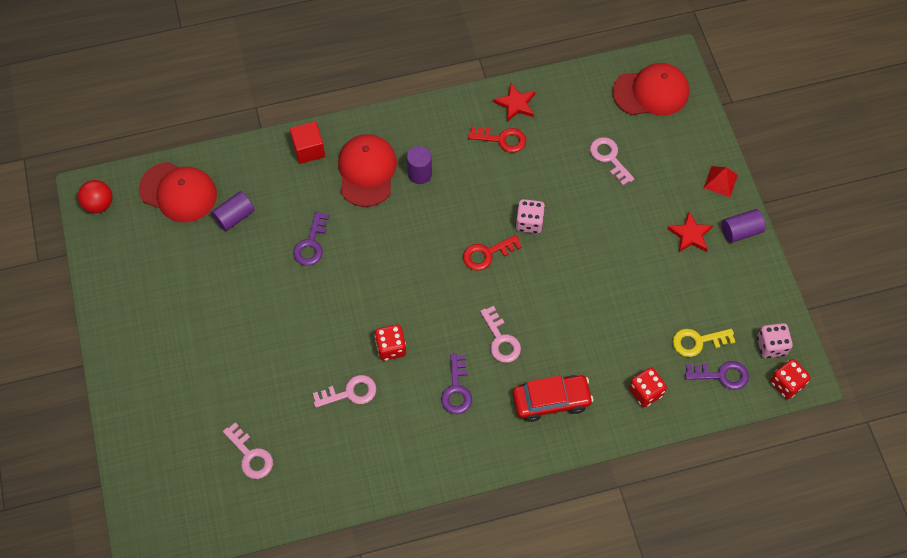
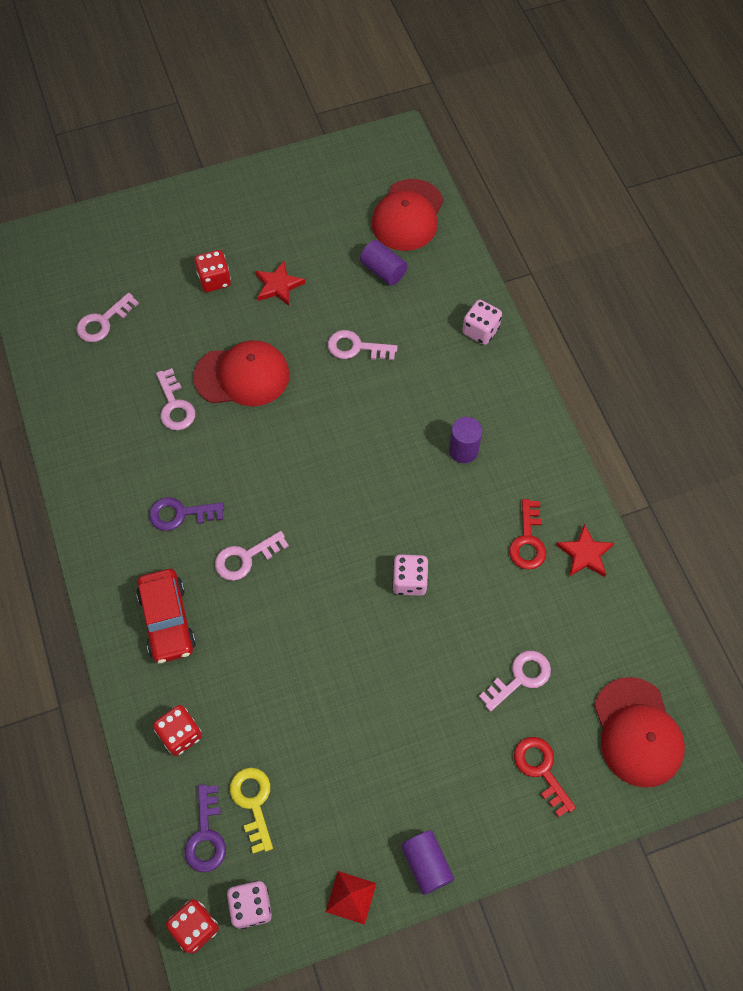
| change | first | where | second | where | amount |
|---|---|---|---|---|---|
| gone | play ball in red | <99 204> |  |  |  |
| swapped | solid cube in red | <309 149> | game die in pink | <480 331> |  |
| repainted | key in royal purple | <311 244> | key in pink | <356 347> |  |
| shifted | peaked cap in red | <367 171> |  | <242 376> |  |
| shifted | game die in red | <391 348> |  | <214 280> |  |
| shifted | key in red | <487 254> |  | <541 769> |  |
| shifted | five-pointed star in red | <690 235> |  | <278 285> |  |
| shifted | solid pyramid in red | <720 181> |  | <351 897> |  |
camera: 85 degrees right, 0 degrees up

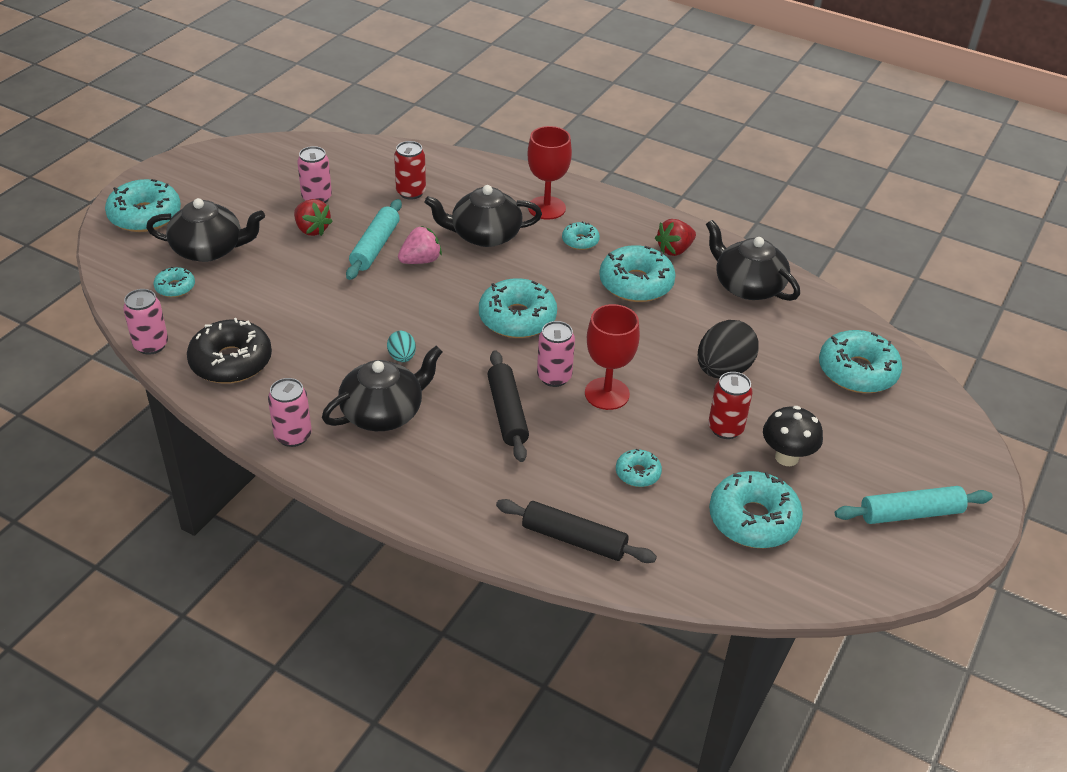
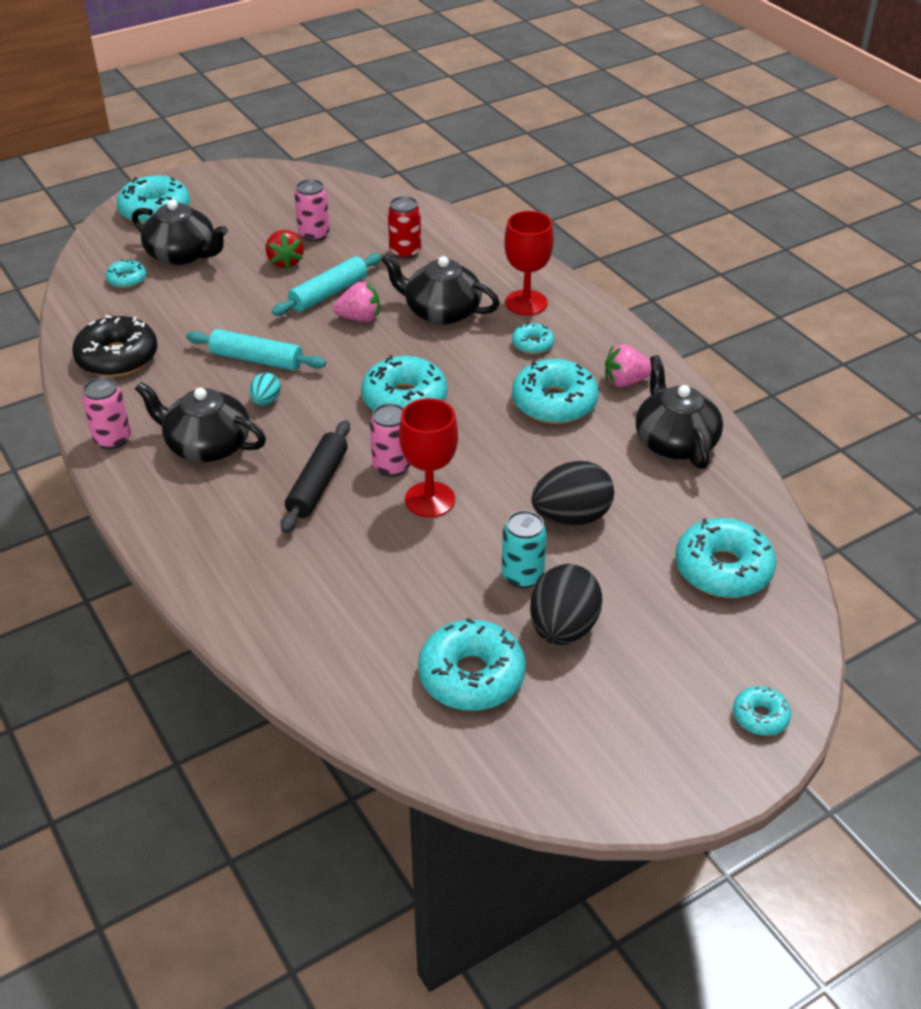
| change | first | where | second | where | amount |
|---|---|---|---|---|---|
| gone | can in pink | <151 345> |  |  |  |
| rotated | tea pot in ebony | <383 412> |  | <207 445> | 150 degrees counterclockwise |
| gone | dough roller in ebony | <574 539> |  |  |  |
| shifted | doughnut in aqua | <638 473> |  | <760 716> |  |
| repainted | berry in red | <674 250> | berry in pink | <625 381> |  |
| repainted | can in red | <725 428> | can in aqua | <522 576> |  |
| swapped | toadstool in ebony | <786 457> | egg in ebony | <563 628> |  |
| shifted | dough roller in aqua | <910 513> |  | <256 359> |  |
camera: 30 degrees right, 0 degrees up

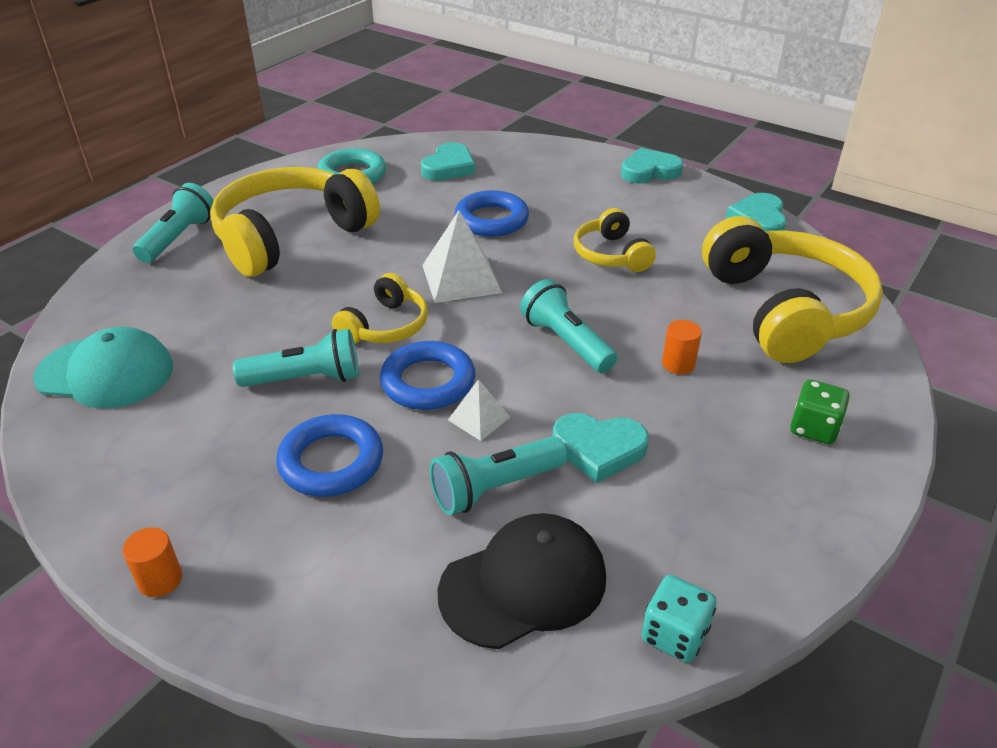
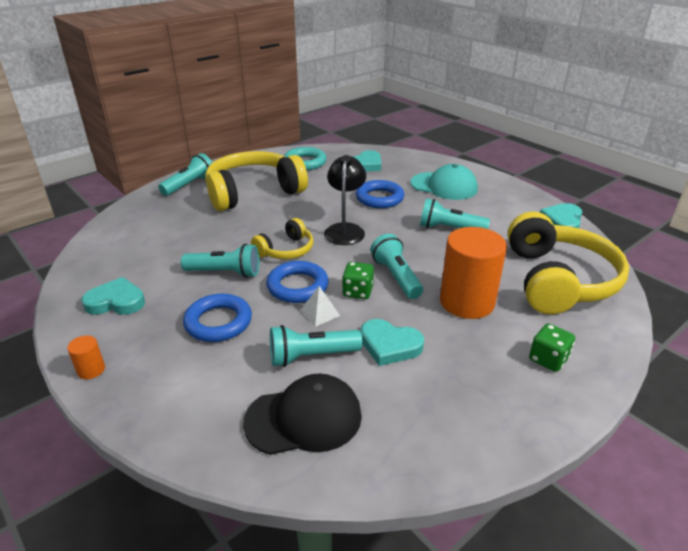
| change | first | where | second | where | amount |
|---|---|---|---|---|---|
| shifted | peaked cap in aqua | <105 372> |  | <444 186> |  |
| swapped | solid pyramid in snow-white | <461 278> | lamp in ebony | <345 229> |  |
| swapped | over-ear headphones in yellow | <611 255> | torch in aqua | <449 229> |  |
| shifted | heart shape in aqua | <649 171> |  | <116 301> |  |
| gone | game die in aqua | <674 635> |  |  |  |
| scaled | cylinder in orange | <678 364> |  | <467 302> | x2.38 |
| new |  |  | game die in leaf-green | <357 292> |  |
camera: 15 degrees right, 5 degrees down

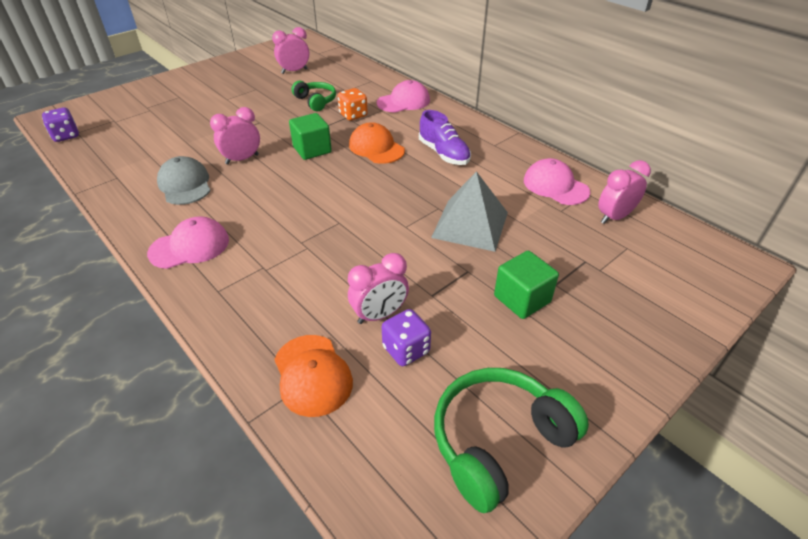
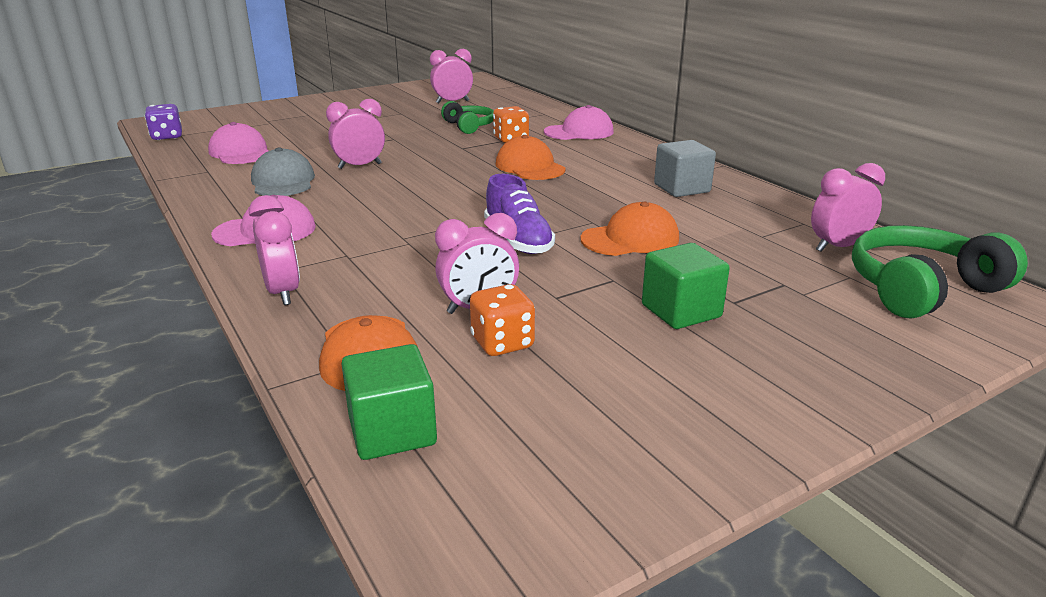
| change | first | where | second | where | amount |
|---|---|---|---|---|---|
| shifted | solid cube in leaf-green | <312 150> |  | <392 431> |  |
| repainted | game die in royal purple | <406 350> | game die in orange | <502 343> |  |
| shifted | sneaker in royal purple | <443 153> |  | <518 240> |  |
| swapped | solid pyramid in gray | <470 224> | peaked cap in orange | <630 239> |  |
| shifted | over-ear headphones in leaf-green | <499 441> |  | <921 289> |  |
| shifted | peaked cap in pink | <555 186> |  | <240 152> |  |
| new |  |  | alarm clock in pink | <283 293> |  |
| new |  |  | solid cube in gray | <682 188> |  |
camera: 10 degrees right, 15 degrees down

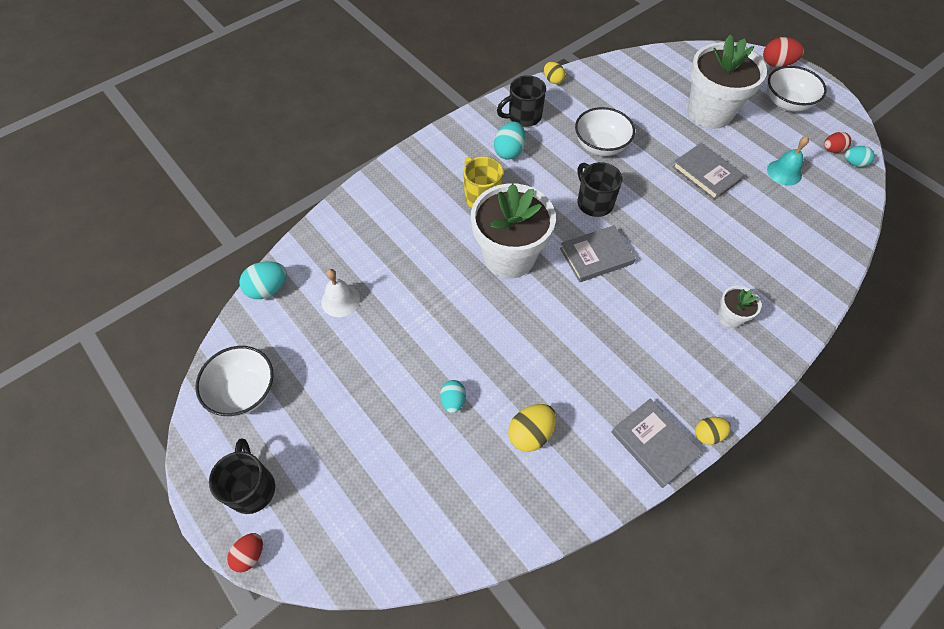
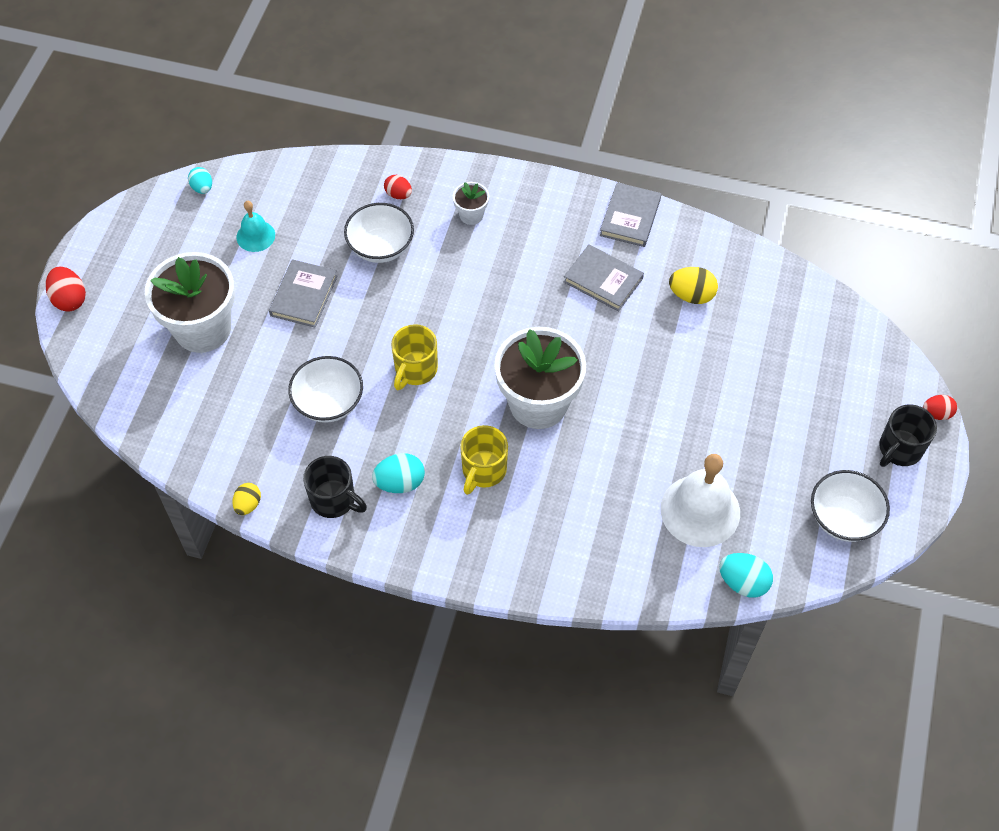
| change | first | where | second | where | amount |
|---|---|---|---|---|---|
| scaled | school bell in snow-white | <340 300> |  | <700 510> | x1.83 |
| gone | egg in aqua | <453 401> |  |  |  |
| shifted | hardback in gray | <596 256> |  | <603 280> |  |
| repainted | mug in ebony | <594 202> | mug in yellow | <415 370> |  |
| gone | egg in yellow | <708 434> |  |  |  |
| shifted | bowl in snow-white | <786 103> |  | <381 247> |  |
| shifted | egg in red | <832 150> |  | <398 194> |  |
camera: 125 degrees left, 0 degrees up

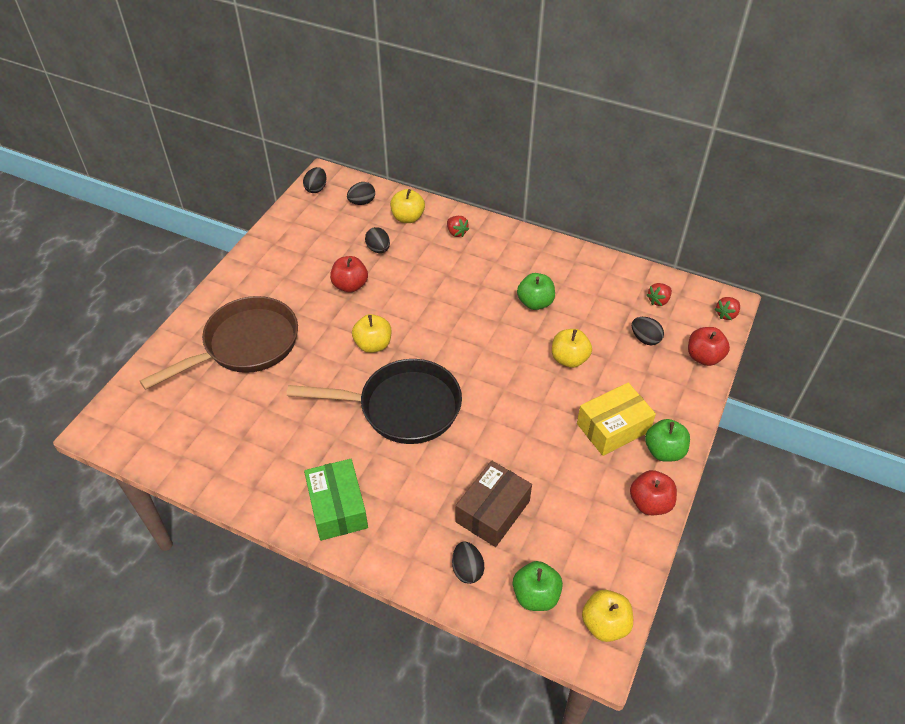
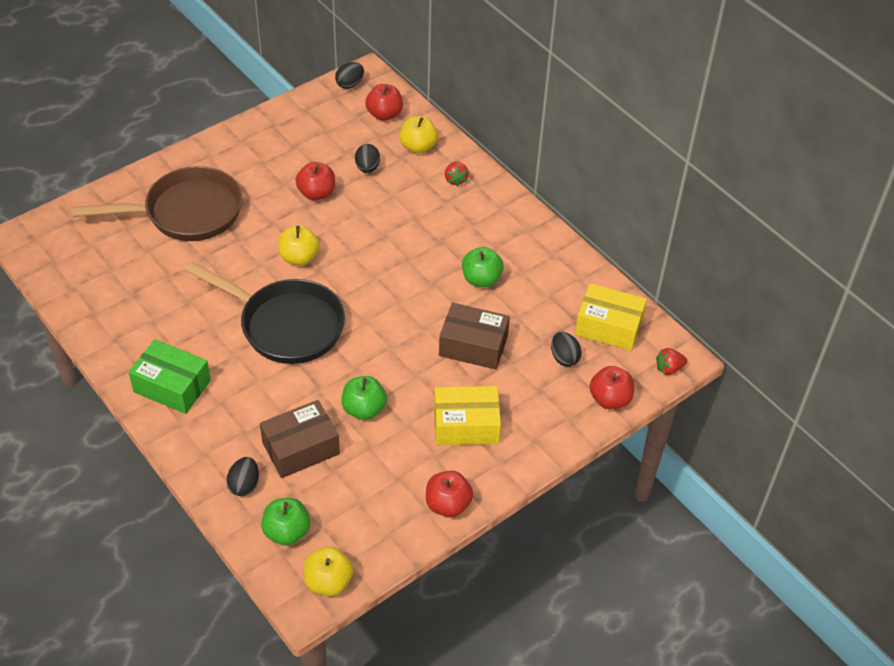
| change | first | where | second | where | amount |
|---|---|---|---|---|---|
| rotated | box in leaf-green | <337 507> |  | <172 386> | 75 degrees counterclockwise |
| swapped | egg in ebony | <362 202> | apple in red | <384 114> |  |
| swapped | apple in yellow | <569 359> | box in brown | <473 346> |  |
| shifted | apple in leaf-green | <664 451> |  | <364 409> |  |
| swapped | berry in red | <658 300> | box in yellow | <608 327> |  |
camera: 25 degrees right, 0 degrees up

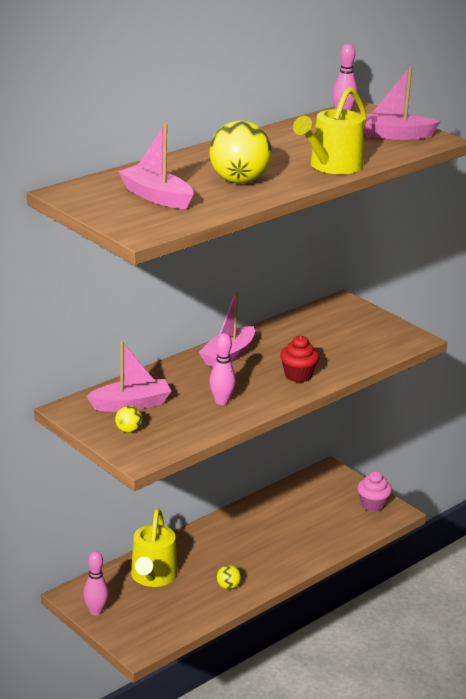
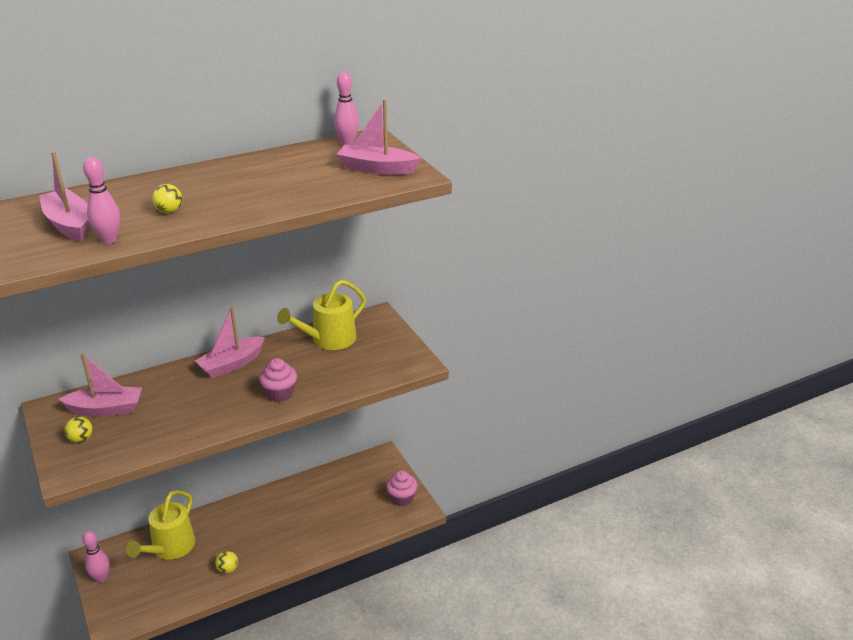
| change | first | where | second | where | amount |
|---|---|---|---|---|---|
| scaled | play ball in yellow | <239 181> |  | <169 211> | x0.45 |
| shifted | tenpin in pink | <221 401> |  | <109 240> |  |
| repainted | cupcake in red | <298 375> | cupcake in pink | <280 394> |  |
| shifted | sprinkling can in yellow | <332 166> |  | <329 339> |  |
camera: 15 degrees right, 5 degrees up

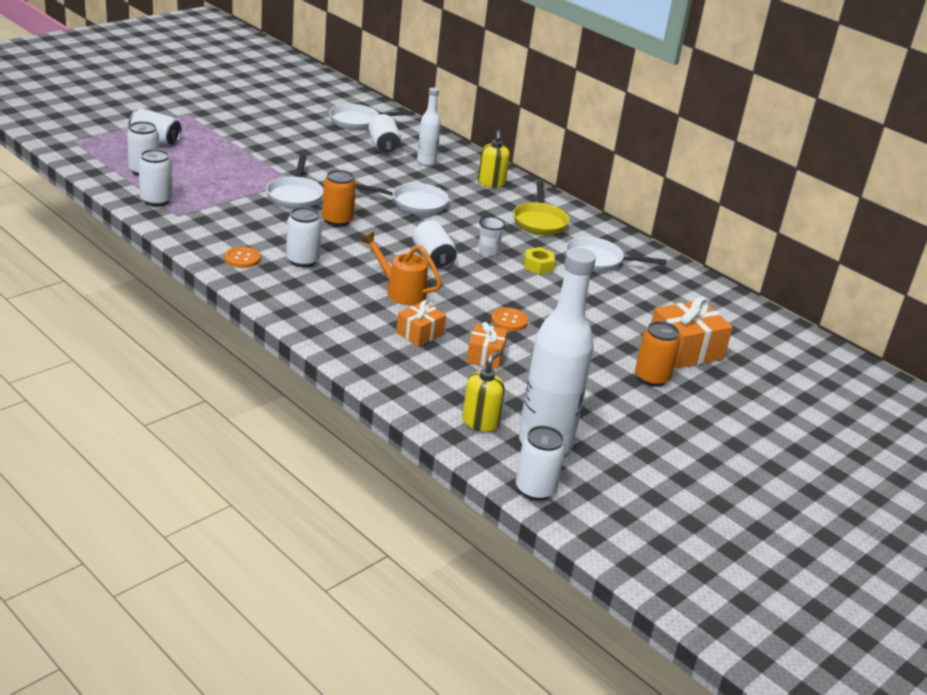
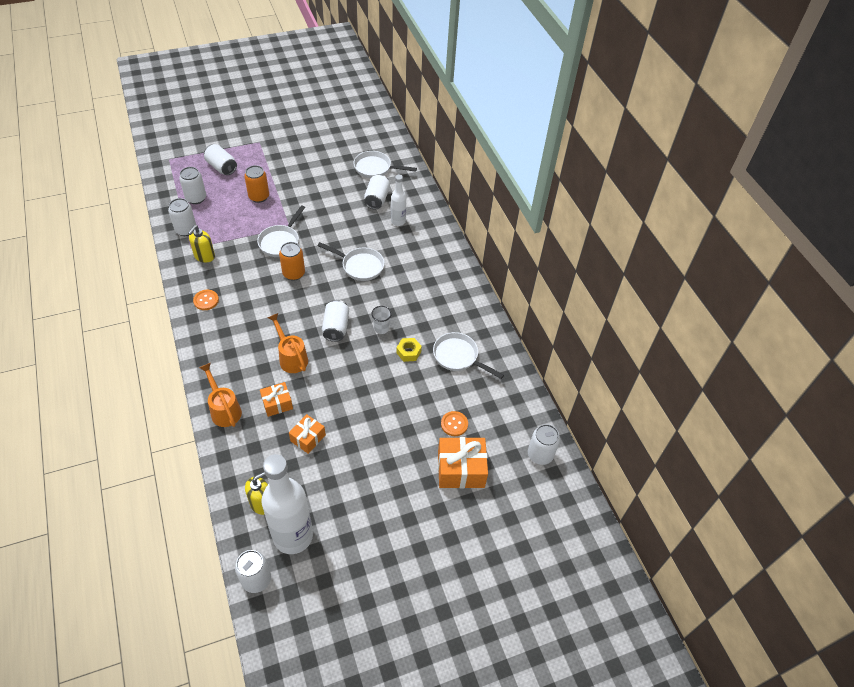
| change | first | where | second | where | amount |
|---|---|---|---|---|---|
| shifted | can in snow-white | <302 260> |  | <540 455> |  |
| shifted | soap dispenser in yellow | <491 183> |  | <204 256> |  |
| shifted | shirt button in orange | <509 321> |  | <454 424> |  |
| gone | frying pan in yellow | <539 221> |  |  |  |
| shifted | can in orange | <651 378> |  | <259 197> |  |
| new |  |  | sprinkling can in orange | <224 409> |  |
camera: 25 degrees right, 20 degrees up

